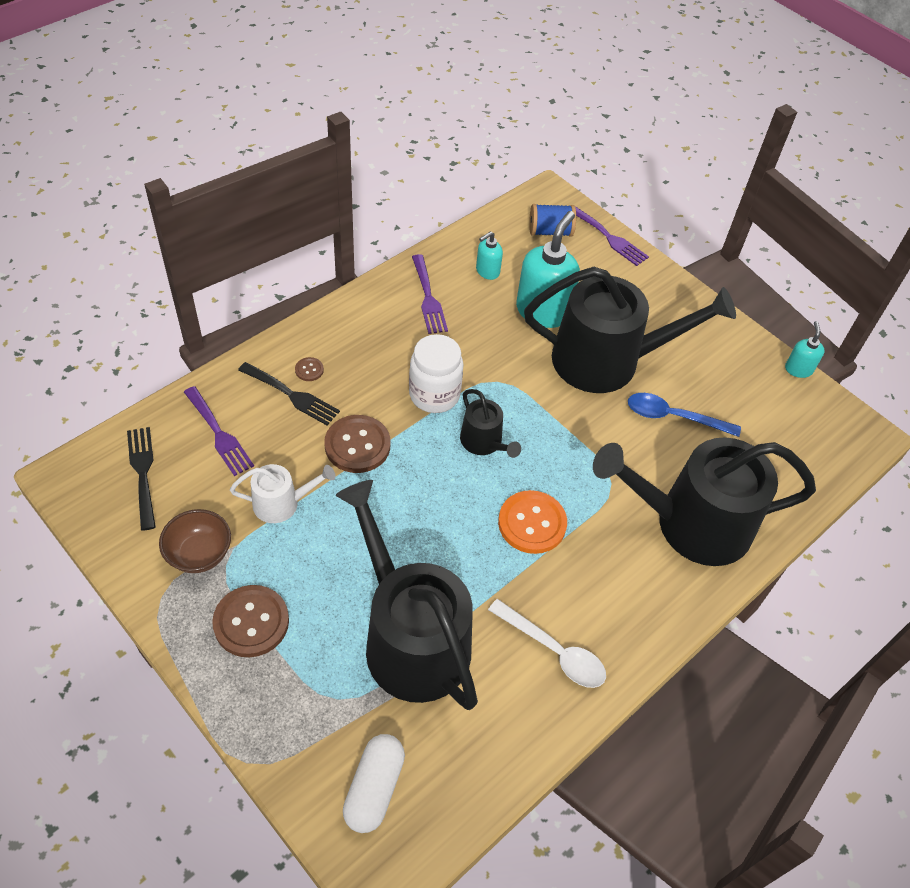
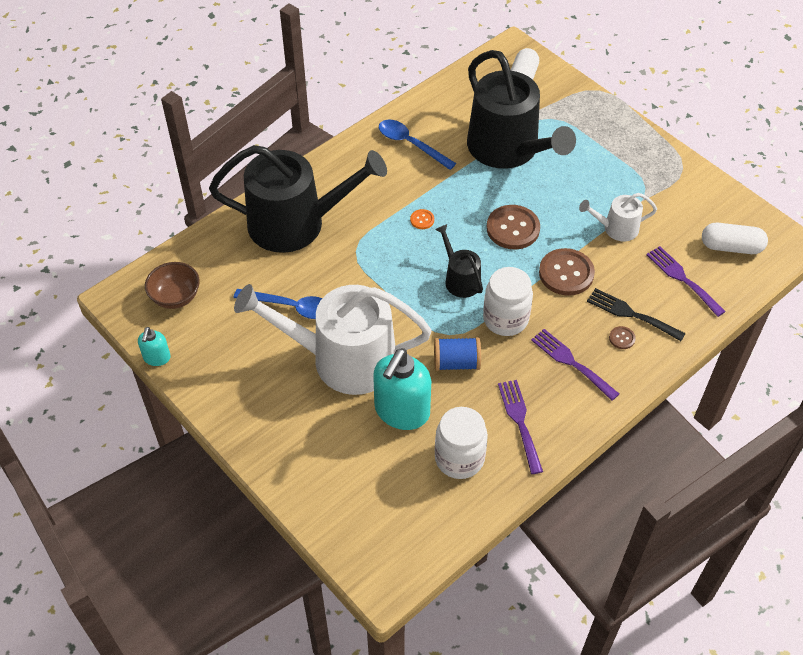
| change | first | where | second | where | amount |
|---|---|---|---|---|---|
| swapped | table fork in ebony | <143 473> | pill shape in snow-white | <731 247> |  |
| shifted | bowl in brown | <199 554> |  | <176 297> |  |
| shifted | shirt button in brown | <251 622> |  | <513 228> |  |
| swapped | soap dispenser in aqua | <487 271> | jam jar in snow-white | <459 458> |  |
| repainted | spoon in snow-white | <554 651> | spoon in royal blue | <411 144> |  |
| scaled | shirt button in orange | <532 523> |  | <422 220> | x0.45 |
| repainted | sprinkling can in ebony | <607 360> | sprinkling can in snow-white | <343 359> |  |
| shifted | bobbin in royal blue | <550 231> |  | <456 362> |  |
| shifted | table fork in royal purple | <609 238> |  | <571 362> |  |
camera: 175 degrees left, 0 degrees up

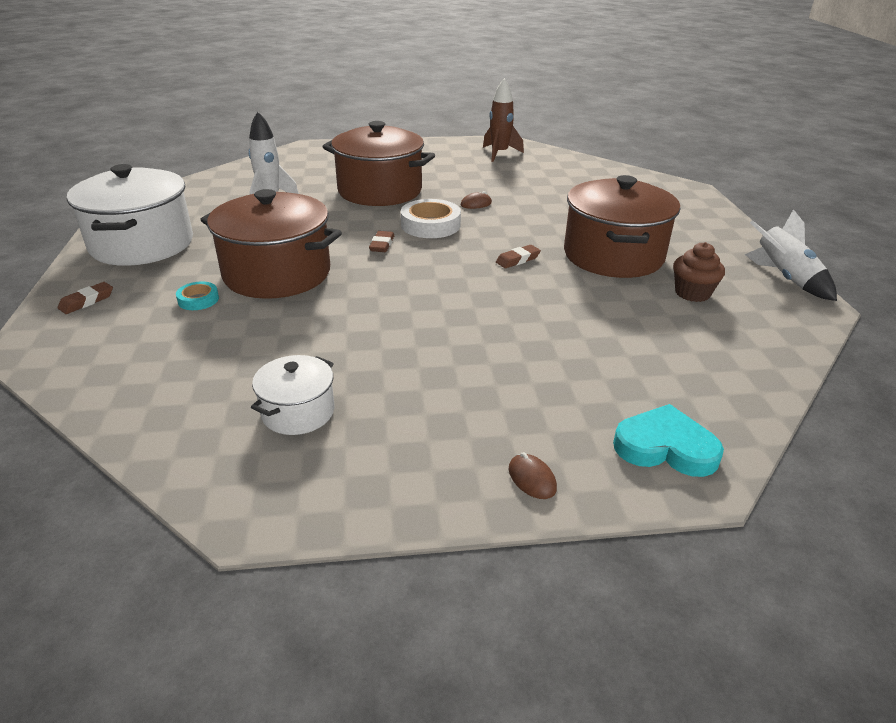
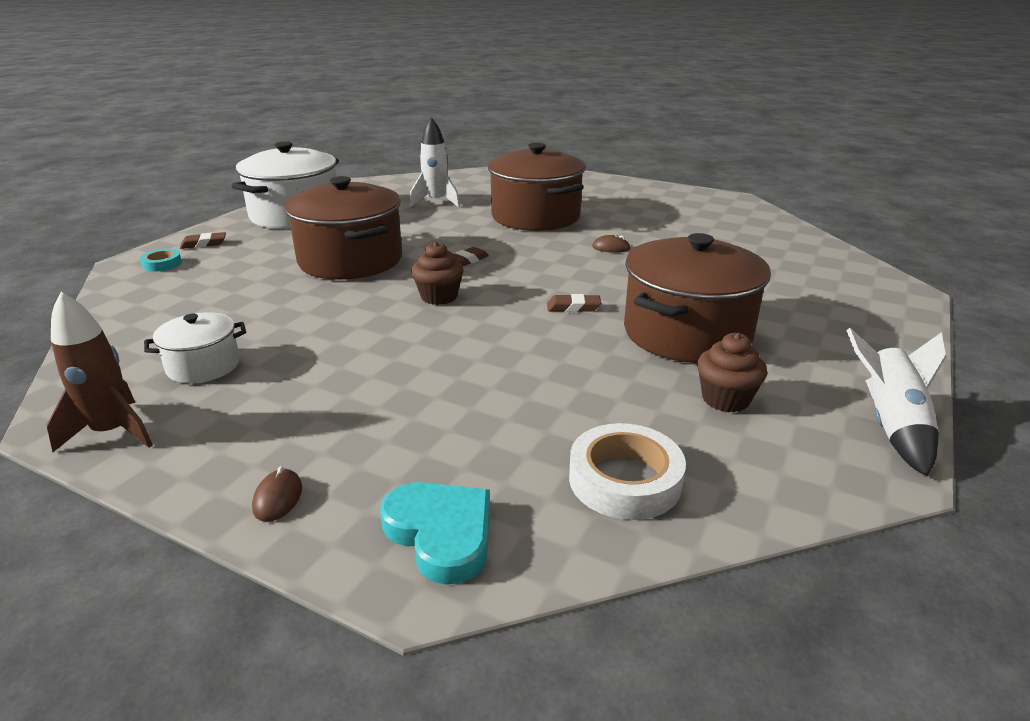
| change | first | where | second | where | amount |
|---|---|---|---|---|---|
| shifted | tape in aqua | <198 300> |  | <162 264> |  |
| shifted | tape in snow-white | <430 225> |  | <625 480> |  |
| shifted | toy rocket in brown | <499 153> |  | <112 432> |  |
| new |  |  | cupcake in brown | <439 297> |  |
camera: 35 degrees right, 5 degrees down

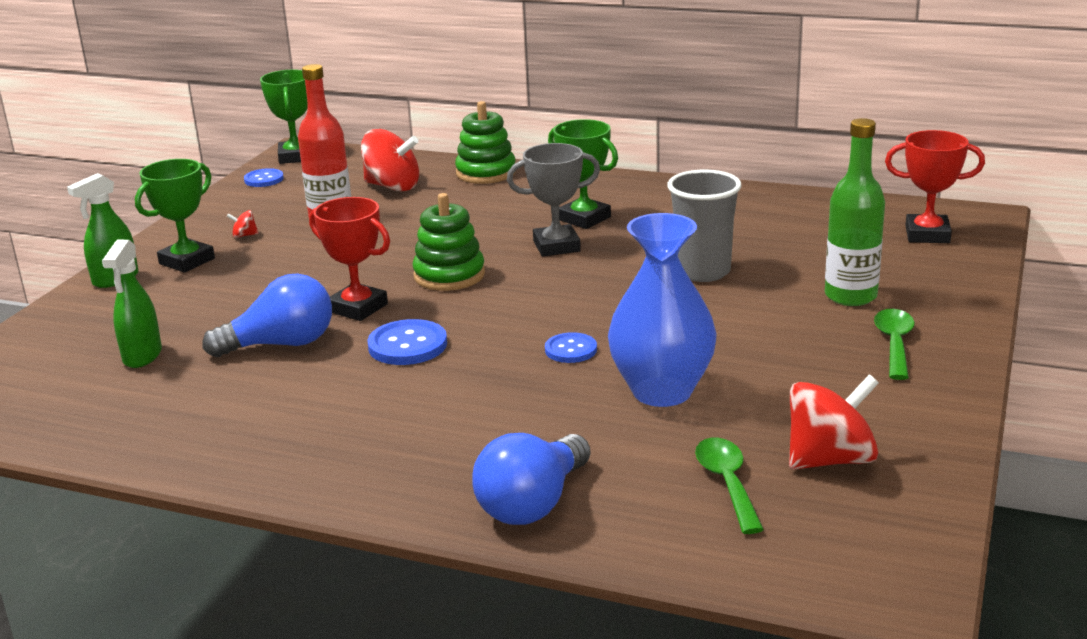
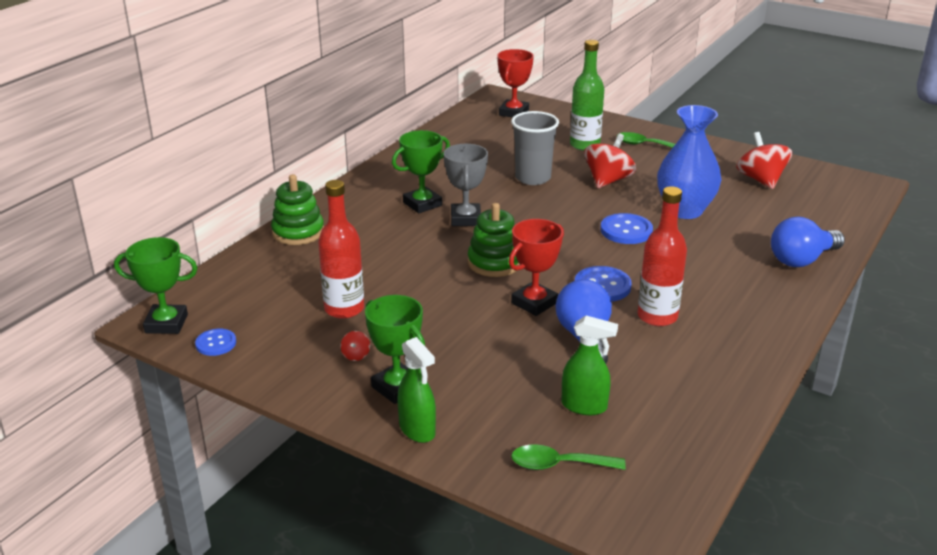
| change | first | where | second | where | amount |
|---|---|---|---|---|---|
| shifted | toy top in red | <392 186> |  | <608 180> |  |
| rotated | bulb in royal blue | <533 504> |  | <802 260> | 105 degrees clockwise |
| scaled | shirt button in royal blue | <571 350> |  | <626 231> | x1.54 |
| shifted | spoon in leaf-green | <727 483> |  | <558 464> |  |
| new |  |  | bottle in red | <657 316> |  |
camera: 80 degrees left, 5 degrees up

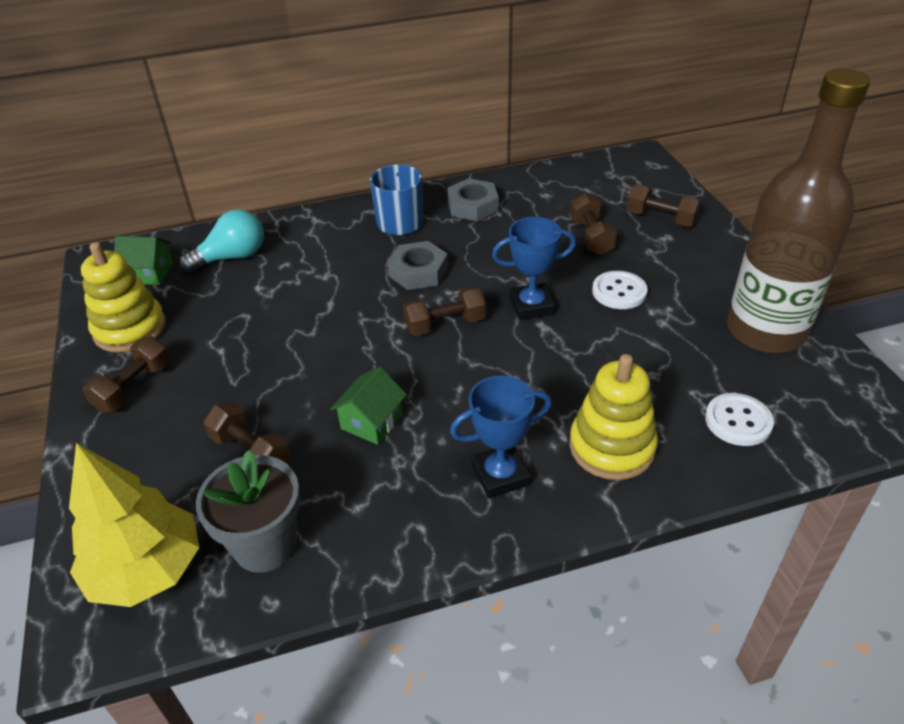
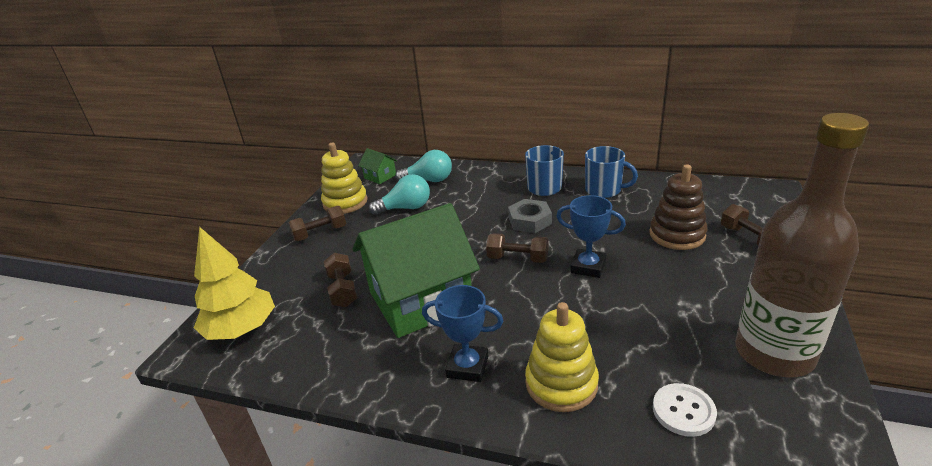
| change | first | where | second | where | amount |
|---|---|---|---|---|---|
| gone | potted plant in gray | <265 545> |  |  |  |
| scaled | house in leaf-green | <371 422> |  | <420 300> | x2.46 |
| swapped | hex nut in gray | <472 206> | mug in royal blue | <604 190> |  |
| swapped | dumbbell in brown | <591 237> | ring stacker in brown | <677 235> |  |
| gone | shirt button in snow-white | <619 292> |  |  |  |
| new |  |  | bulb in aqua | <405 208> |  |
camera: 35 degrees right, 10 degrees down

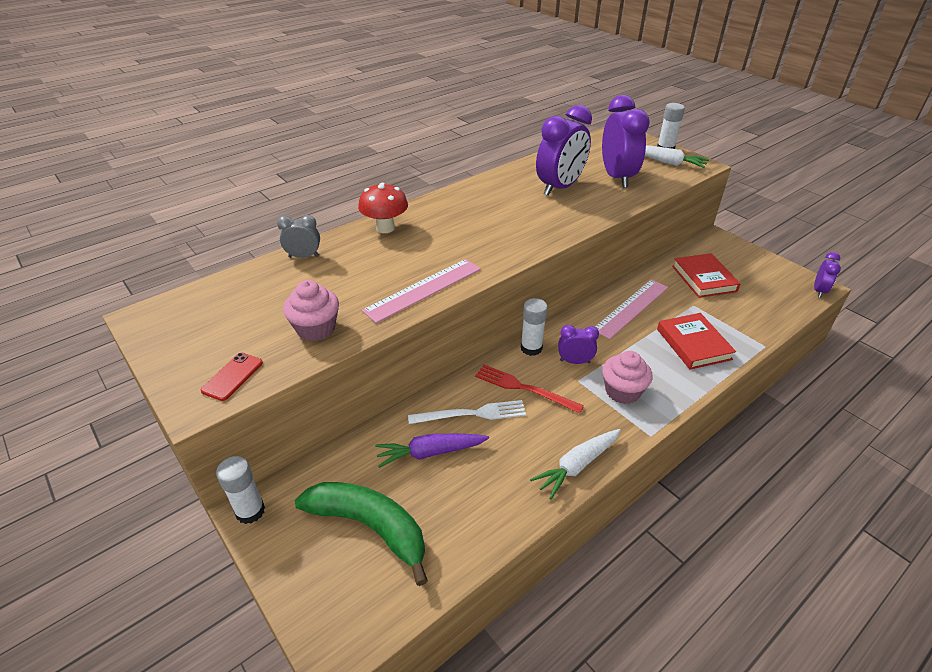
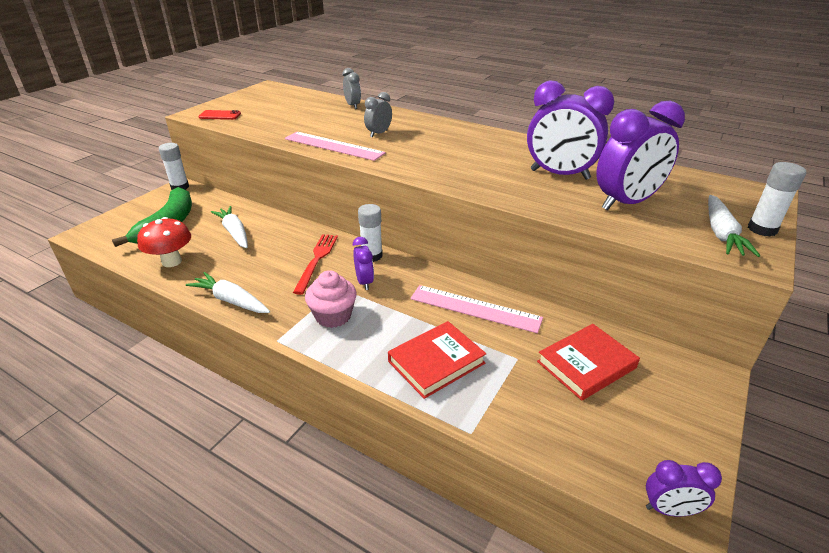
| change | first | where | second | where | amount |
|---|---|---|---|---|---|
| gone | cupcake in pink | <316 328> |  |  |  |
| shifted | toadstool in red | <385 228> |  | <172 261> |  |
| repainted | carrot in royal purple | <430 453> | carrot in snow-white | <234 232> |  |
| gone | table fork in snow-white | <472 414> |  |  |  |
| new |  |  | alarm clock in gray | <378 133> |  |
camera: 70 degrees right, 5 degrees down

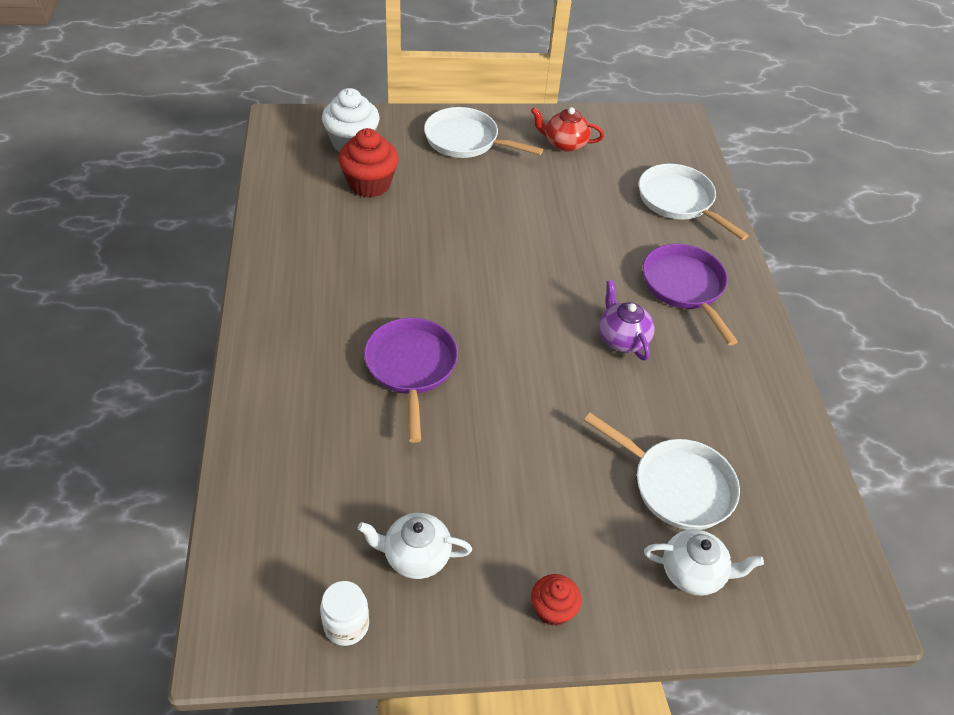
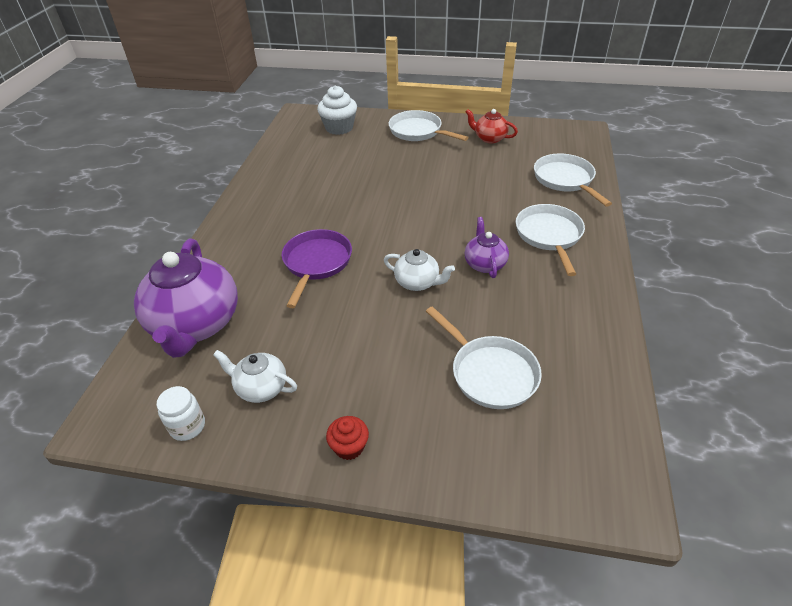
| change | first | where | second | where | amount |
|---|---|---|---|---|---|
| gone | cupcake in red | <369 184> |  |  |  |
| repainted | frying pan in royal purple | <684 287> | frying pan in snow-white | <549 236> |  |
| shifted | tea pot in snow-white | <693 573> |  | <418 282> |  |
| new |  |  | tea pot in royal purple | <196 325> |  |
camera: 20 degrees right, 5 degrees down

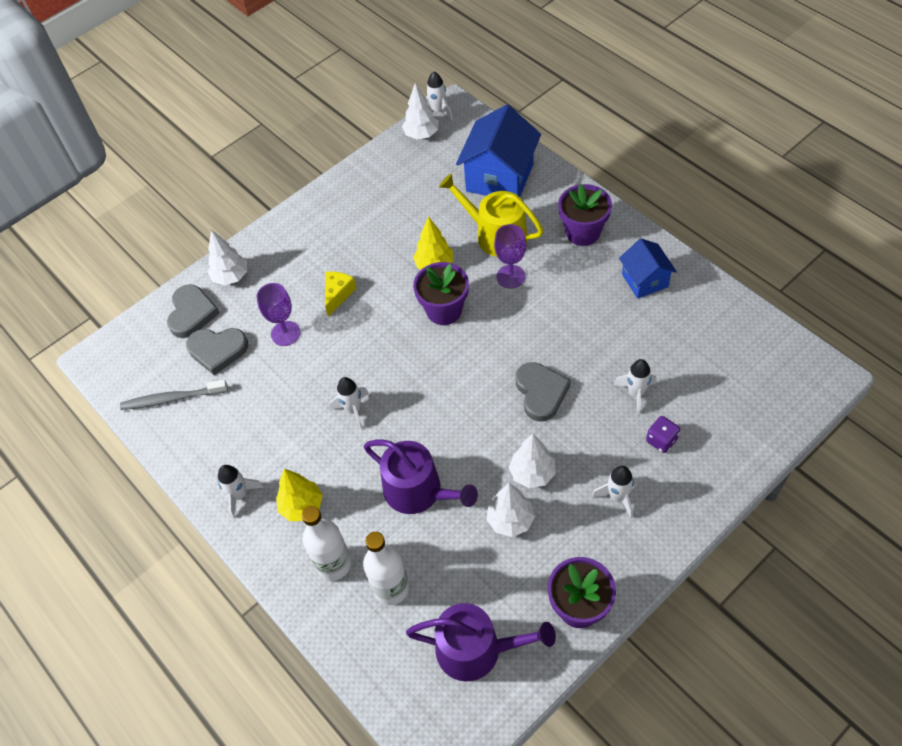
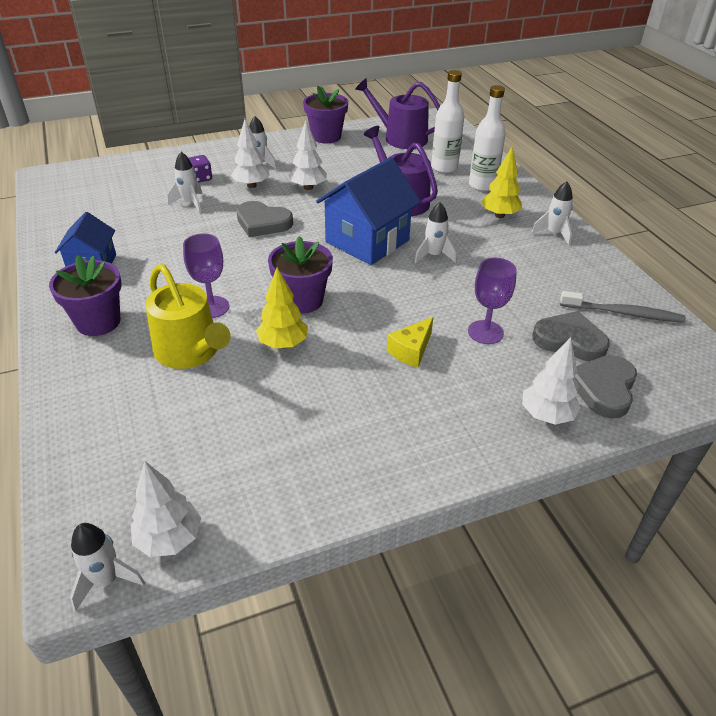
| change | first | where | second | where | amount |
|---|---|---|---|---|---|
| shifted | house in royal blue | <499 178> |  | <367 241> |  |
| shifted | fir tree in snow-white | <510 520> |  | <251 185> |  |
| rotated | heart shape in gray | <540 393> |  | <263 223> | 75 degrees counterclockwise |
camera: 165 degrees left, 15 degrees down

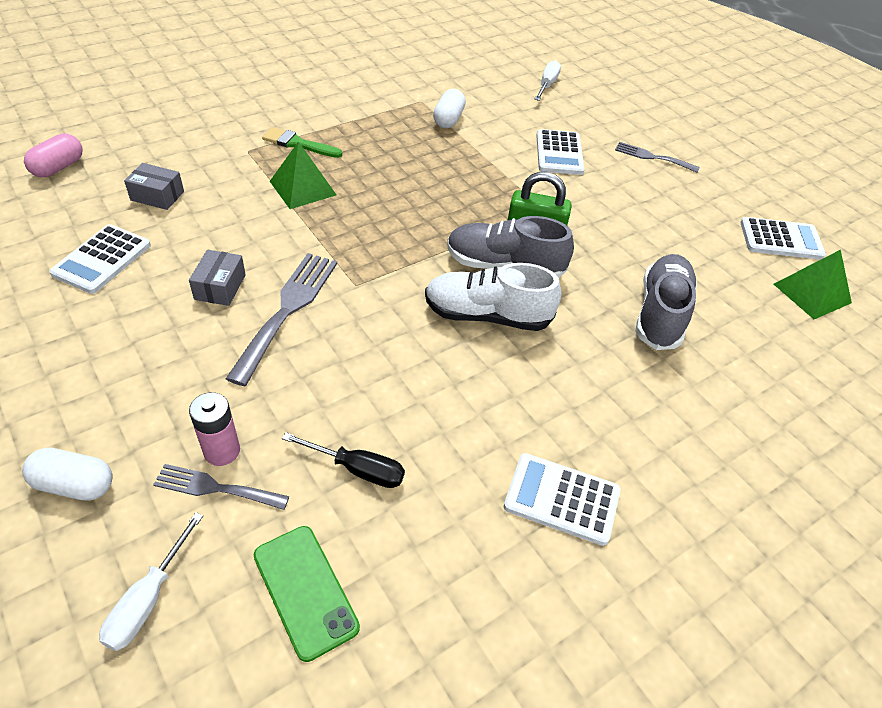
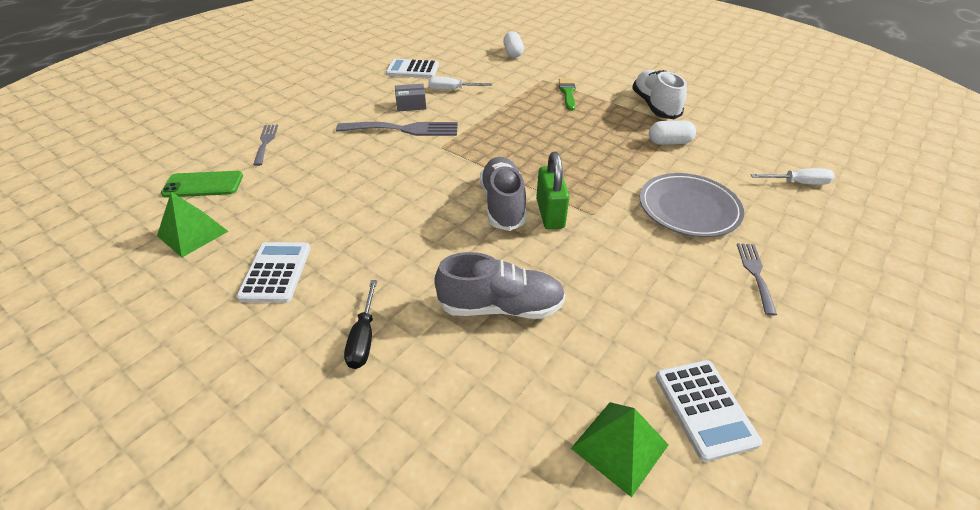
| change | first | where | second | where | amount |
|---|---|---|---|---|---|
| shifted | pill shape in snow-white | <75 485> |  | <513 53> |  |
| gone | pill shape in pink | <58 167> |  |  |  |
| shifted | hand screwdriver in snow-white | <148 600> |  | <452 90> |  |
| gone | box in gray | <157 196> |  |  |  |
| gone | power cell in pink | <222 451> |  |  |  |
| rotated | smartphone in leaf-green | <305 591> |  | <203 185> | 45 degrees clockwise |
| shifted | solid pyramid in leaf-green | <303 188> |  | <193 233> |  |
| shifted | hand screwdriver in ebony | <358 469> |  | <363 338> |  |
| shifted | sneaker in snow-white | <487 315> |  | <655 106> |  |
| swapped | adding machine in snow-white | <559 153> | dinner plate in gray | <688 208> |  |
camera: 75 degrees right, 5 degrees down

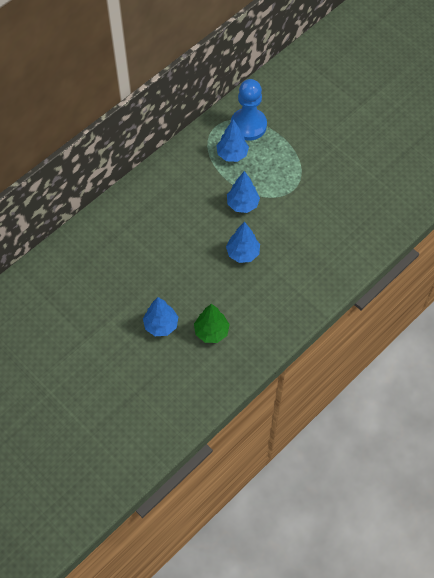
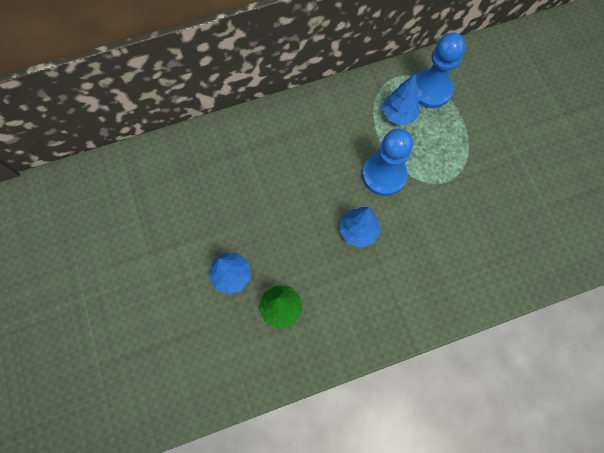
| change | first | where | second | where | amount |
|---|---|---|---|---|---|
| swapped | fir tree in royal blue | <242 204> | pawn in royal blue | <383 175> |  |
camera: 25 degrees right, 10 degrees up

